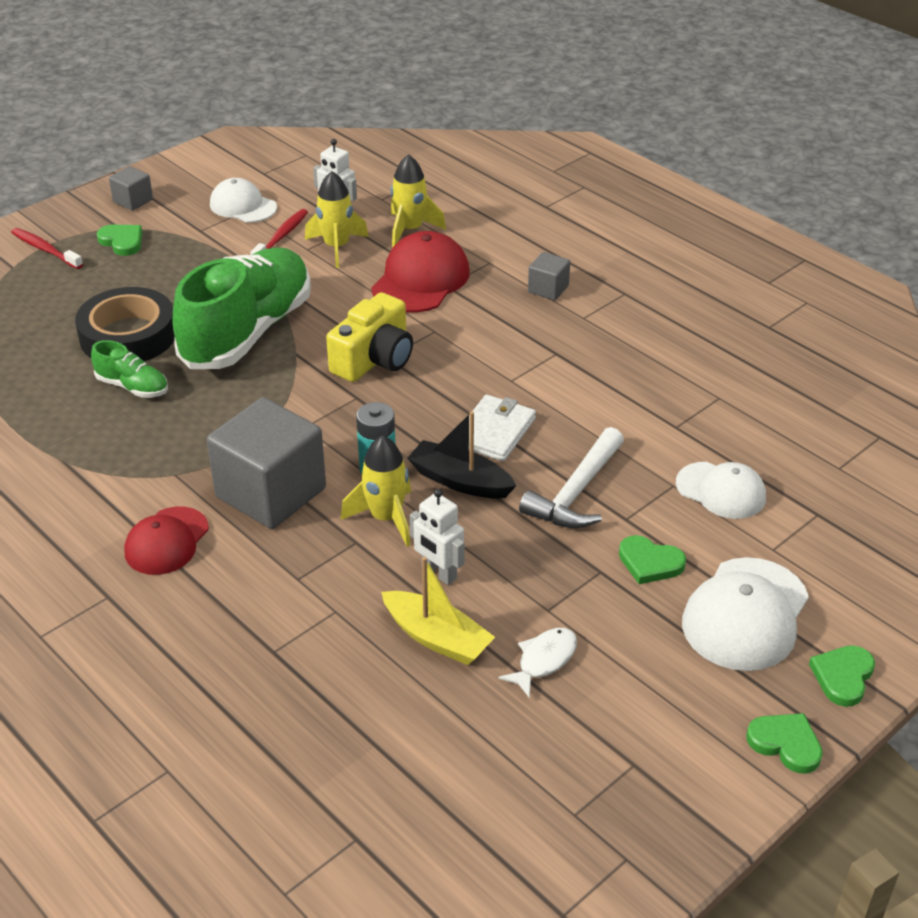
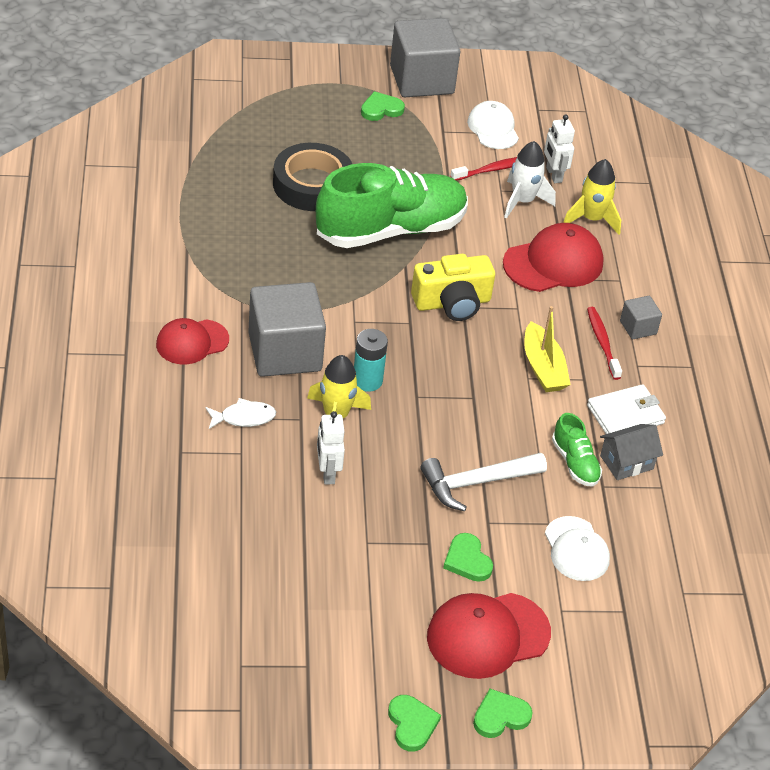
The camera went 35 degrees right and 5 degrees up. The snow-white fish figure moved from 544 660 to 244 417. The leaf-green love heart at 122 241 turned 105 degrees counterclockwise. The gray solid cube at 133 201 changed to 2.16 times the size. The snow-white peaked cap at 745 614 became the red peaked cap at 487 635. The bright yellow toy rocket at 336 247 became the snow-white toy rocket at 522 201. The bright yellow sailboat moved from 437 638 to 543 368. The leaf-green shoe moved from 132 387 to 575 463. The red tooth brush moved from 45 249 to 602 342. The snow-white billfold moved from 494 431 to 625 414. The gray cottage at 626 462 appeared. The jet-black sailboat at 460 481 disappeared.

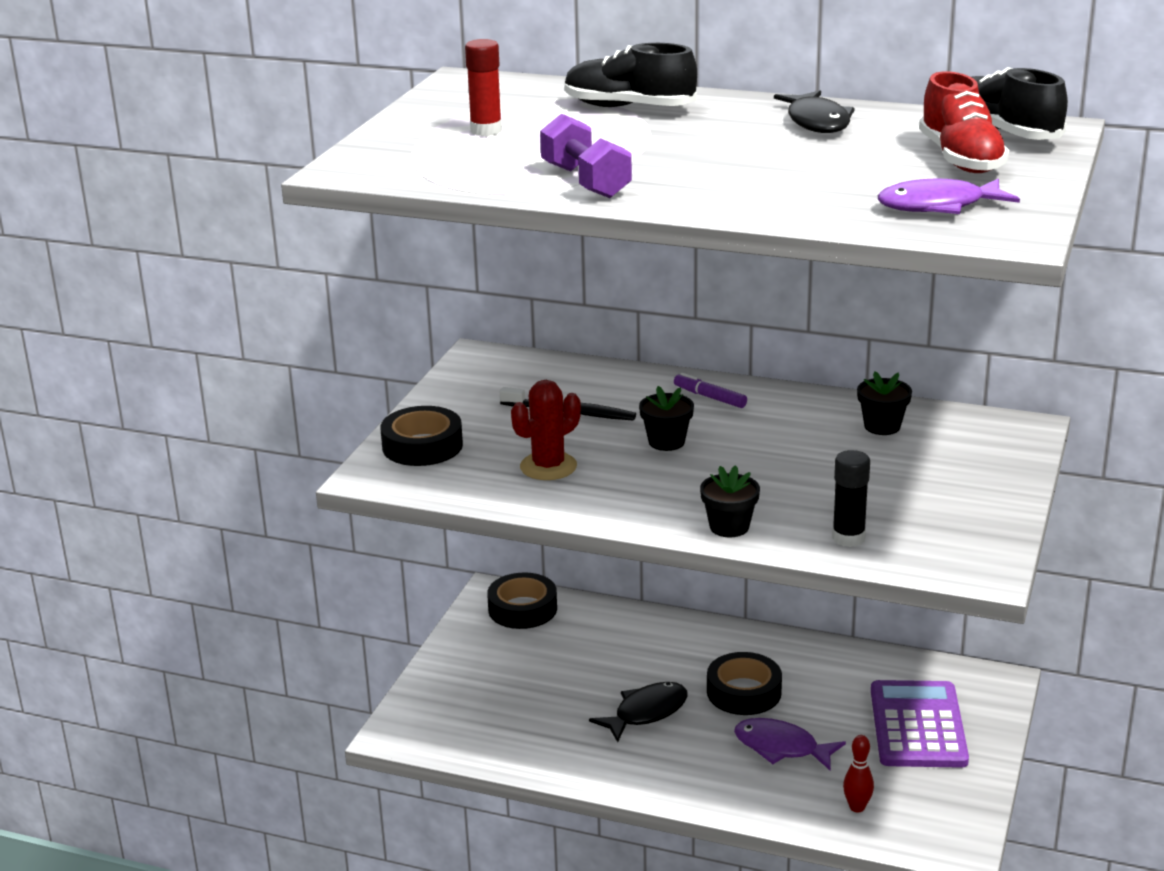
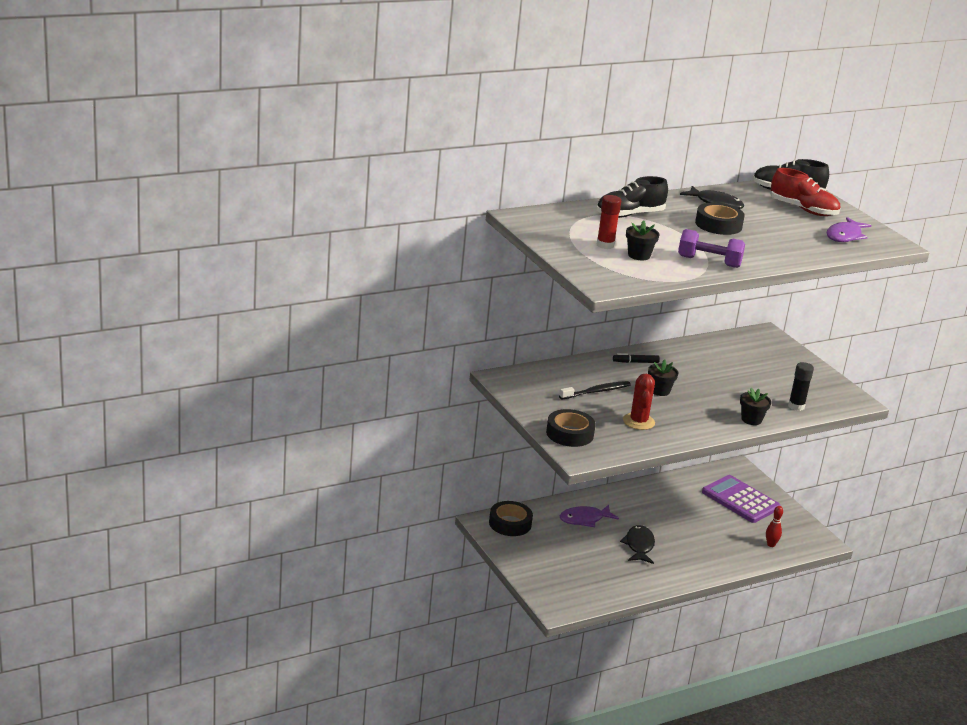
The camera went 50 degrees left and 0 degrees up. The violet fish figure moved from 781 747 to 584 519. The violet marker at 710 397 became the jet-black marker at 635 362. The jet-black plant pot moved from 882 426 to 639 255. The jet-black tape moved from 744 692 to 718 225.

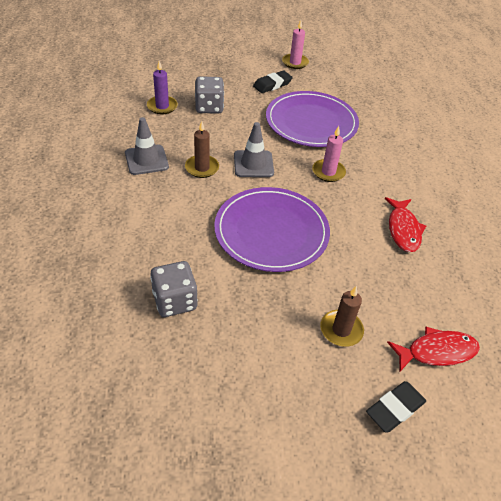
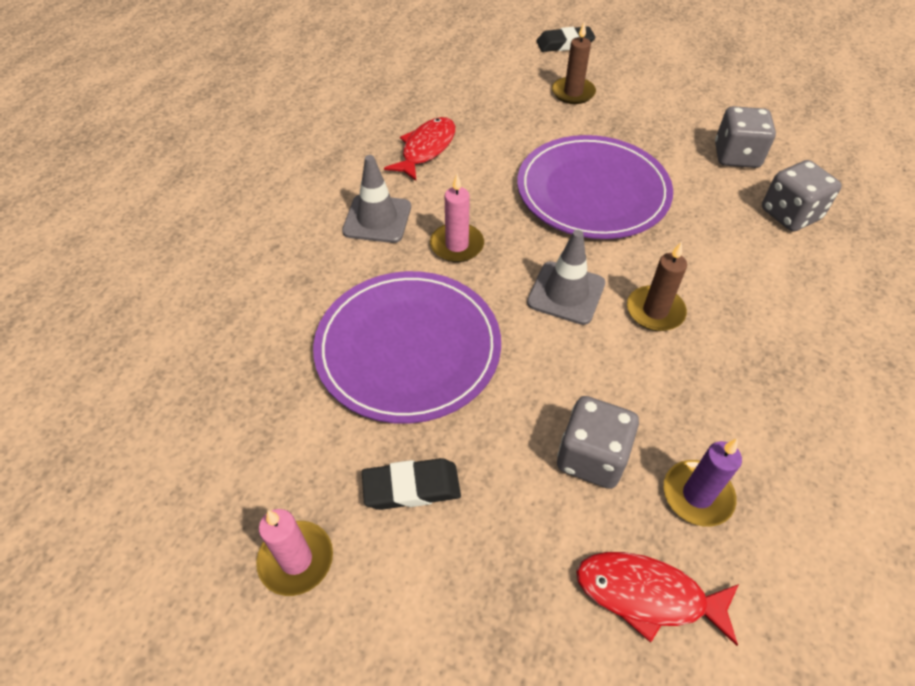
The camera went 150 degrees left and 5 degrees up. The gray road cone moved from 146 160 to 377 219. The red fish figure moved from 437 351 to 647 595. The gray dice at 790 214 appeared.

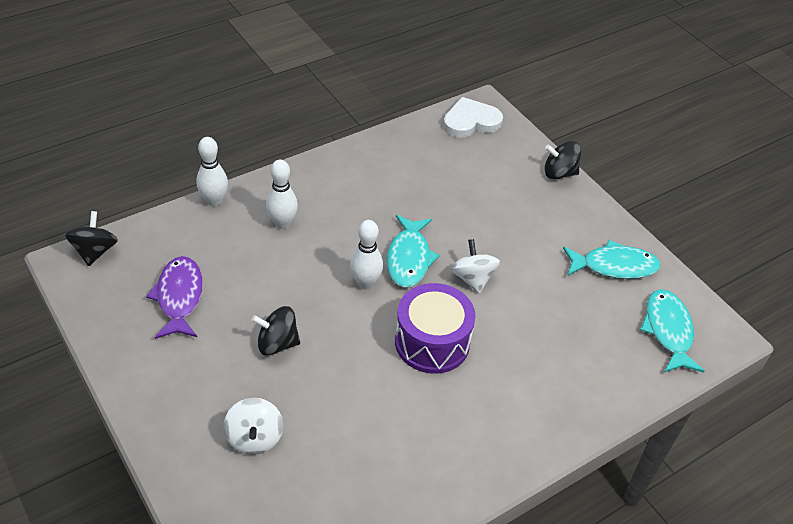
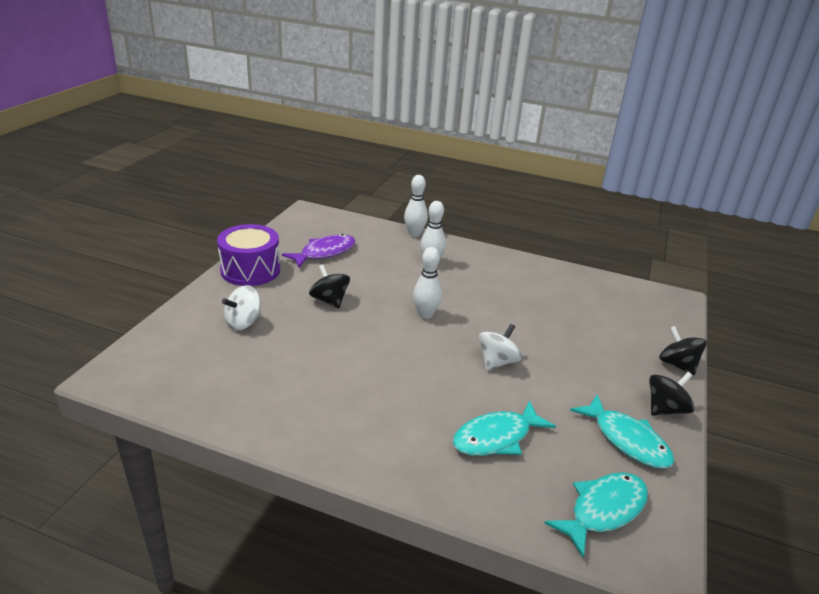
The camera went 55 degrees right and 15 degrees down. The violet toy drum moved from 432 342 to 250 270. The teal fish figure moved from 409 258 to 496 438. The jet-black toy top moved from 95 251 to 665 409. The snow-white love heart at 471 121 disappeared.

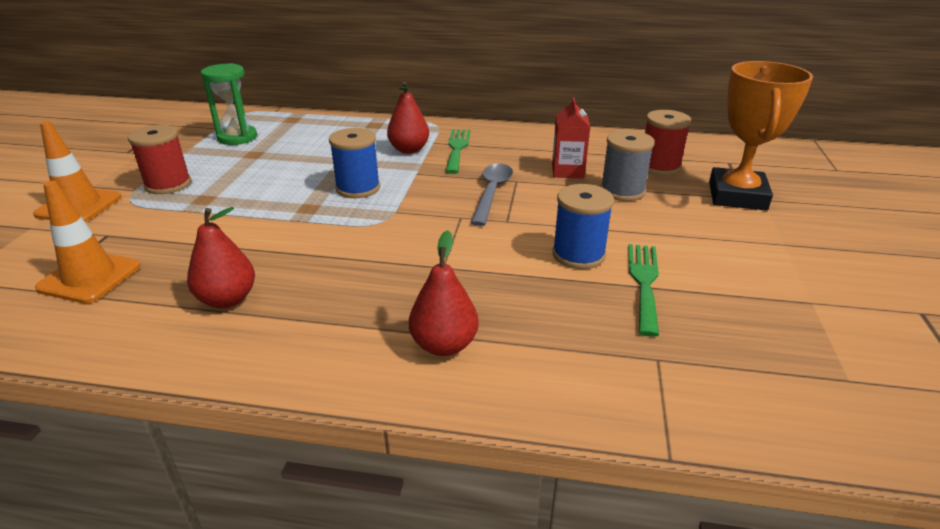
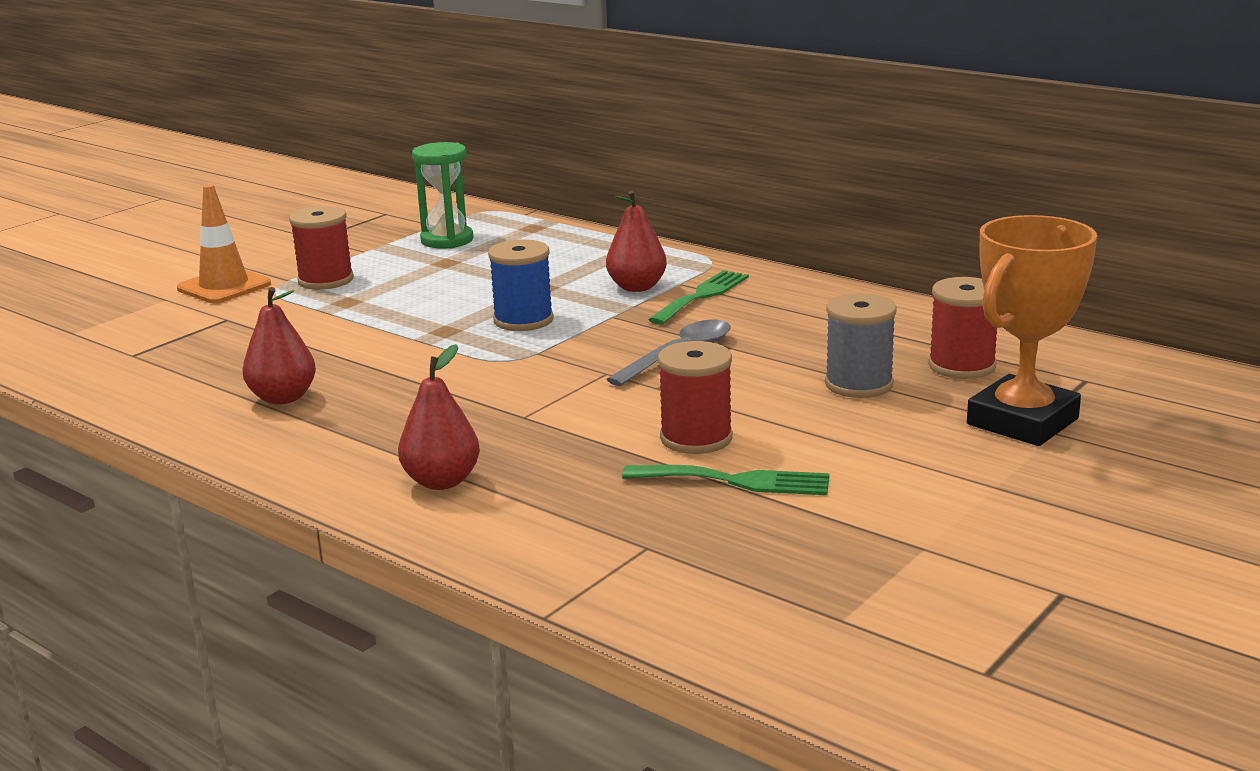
The camera went 30 degrees right and 10 degrees down. The leaf-green dinner fork at 644 282 turned 60 degrees clockwise. The cobalt spool at 578 255 became the red spool at 696 438. The bright orange road cone at 90 277 disappeared. The red carton at 567 171 disappeared.

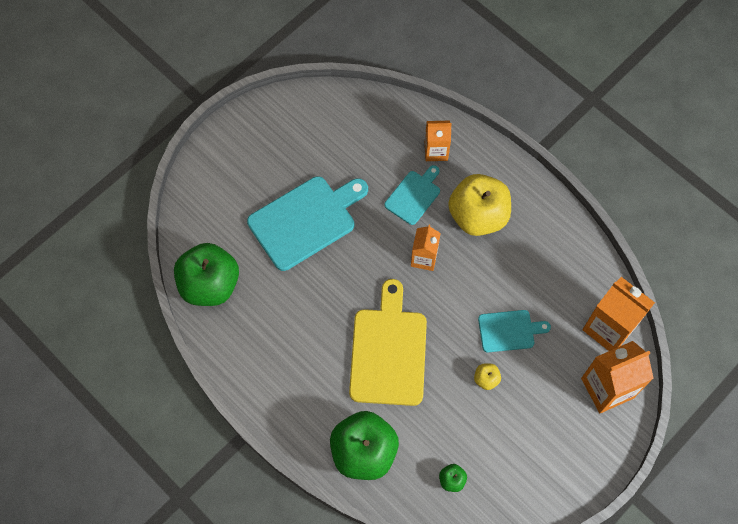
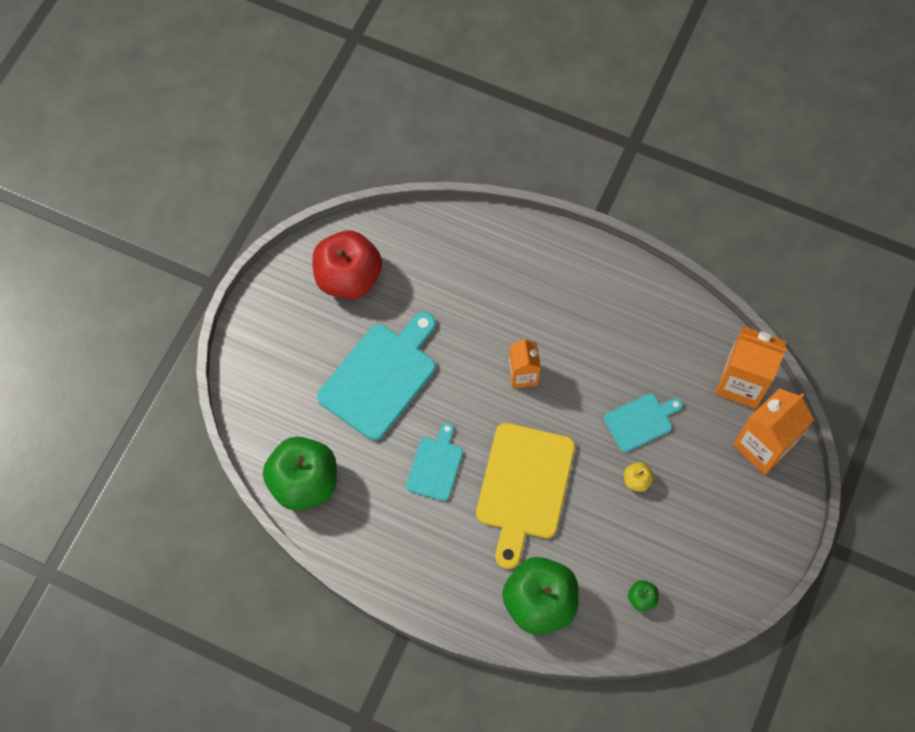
The camera went 20 degrees left and 0 degrees up. The red apple at 348 278 appeared. The teal cutting board moved from 414 195 to 435 465. The bright yellow cutting board at 388 351 turned 150 degrees counterclockwise. The bright orange carton at 436 151 disappeared. The bright yellow apple at 478 216 disappeared.

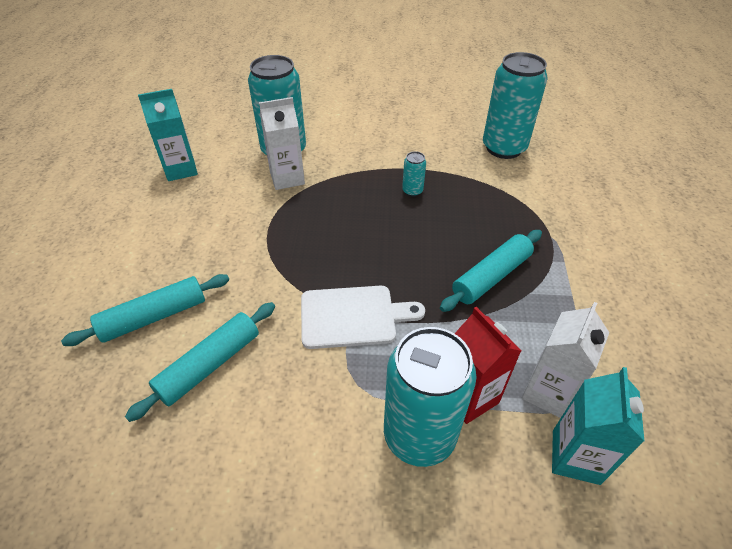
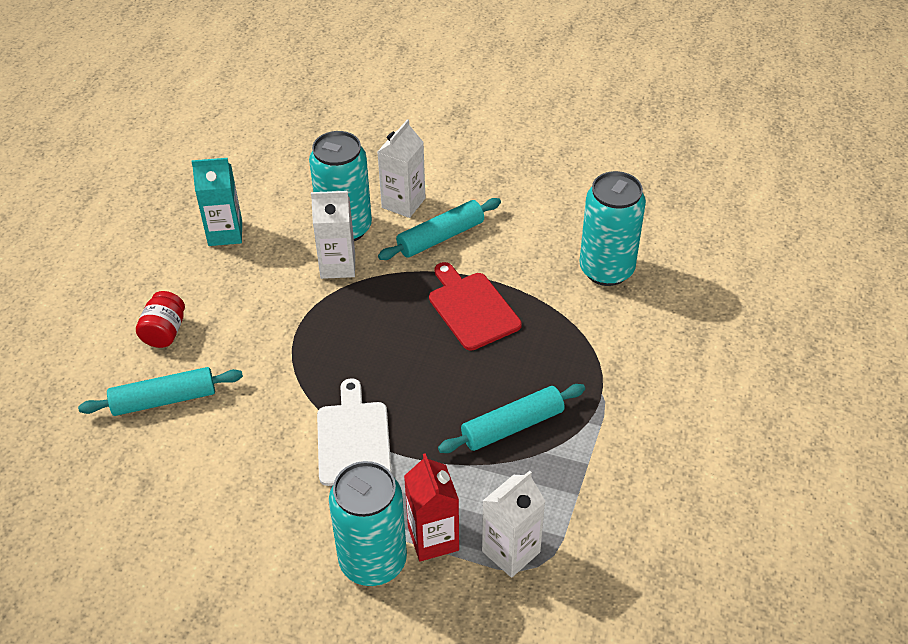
The camera went 15 degrees right and 0 degrees up. The red jam jar at 164 332 appeared. The snow-white cutting board at 353 316 turned 105 degrees counterclockwise. The snow-white carton at 403 203 appeared. The teal rolling pin moved from 210 365 to 441 237. The teal can at 412 191 was replaced by the red cutting board at 472 308. The teal carton at 575 456 disappeared.

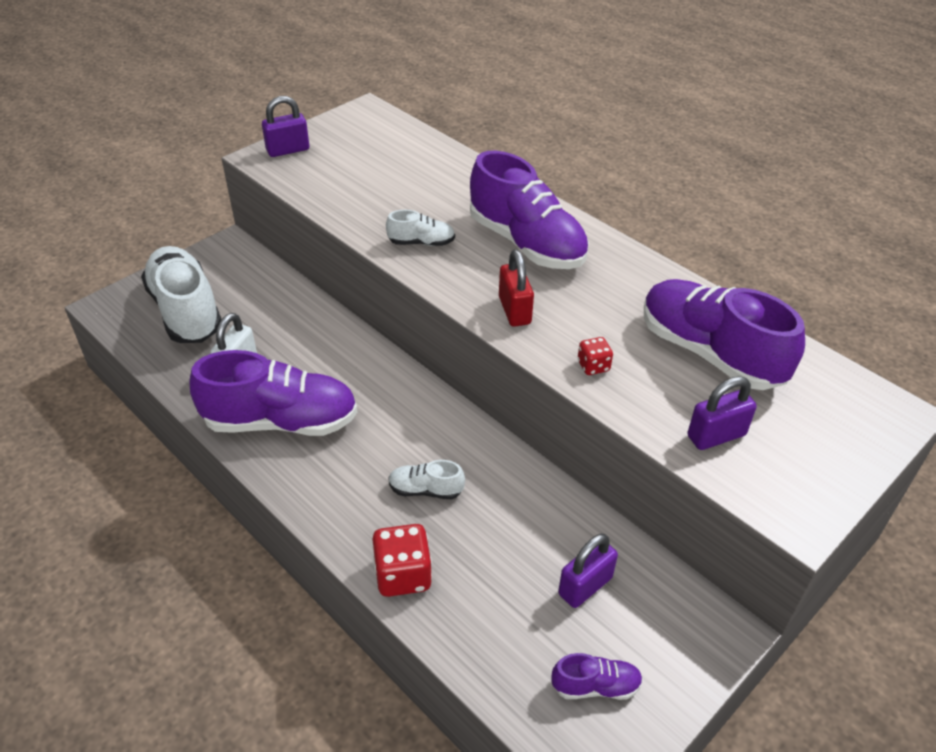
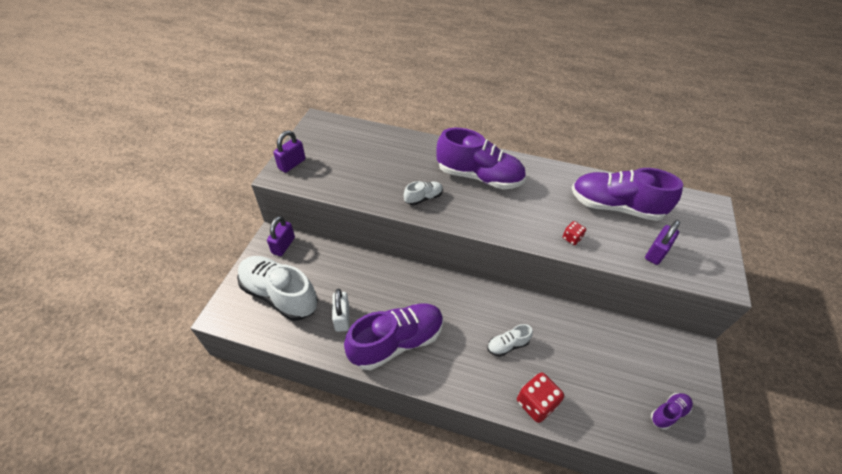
The camera went 30 degrees left and 5 degrees up. The violet padlock moved from 585 586 to 283 245. The red padlock at 514 310 disappeared.

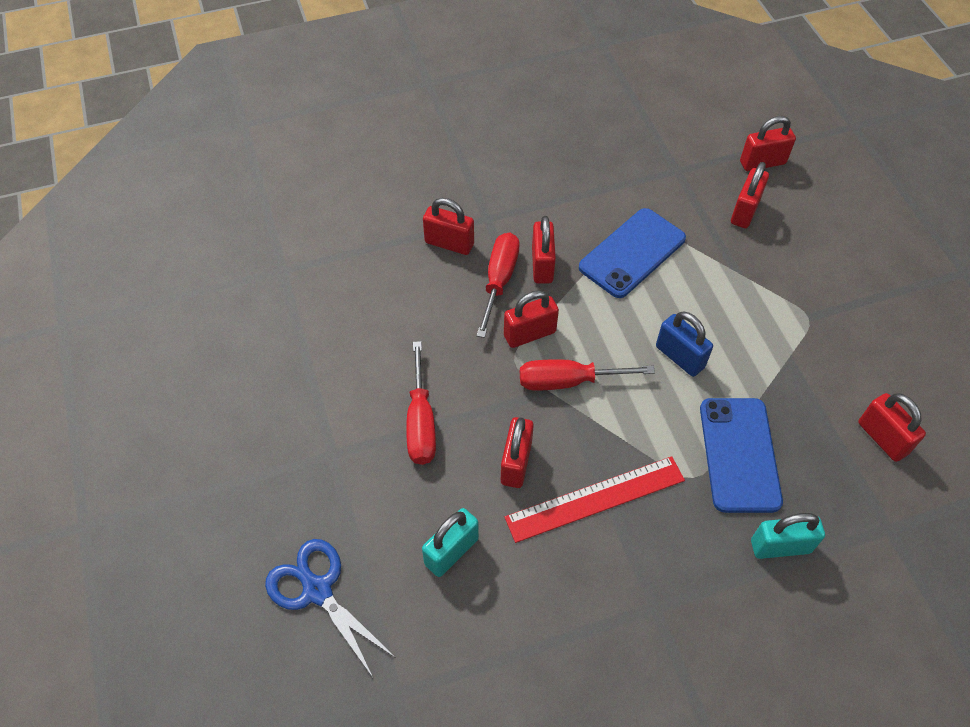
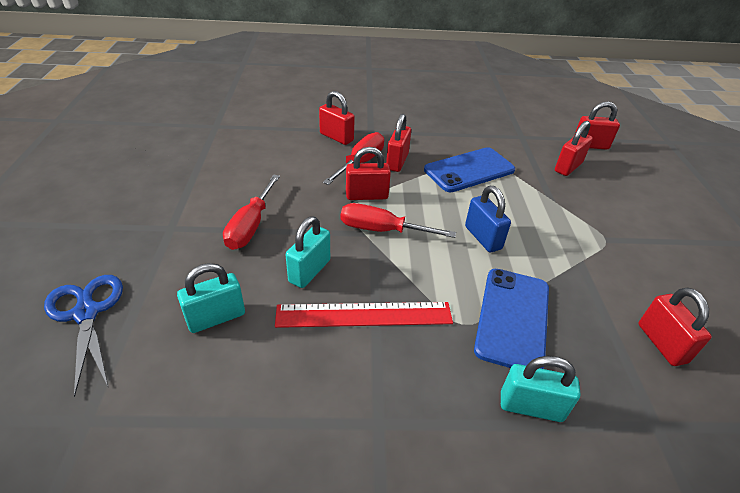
The camera went 15 degrees right and 15 degrees down. The red padlock at 516 463 became the teal padlock at 309 271.

